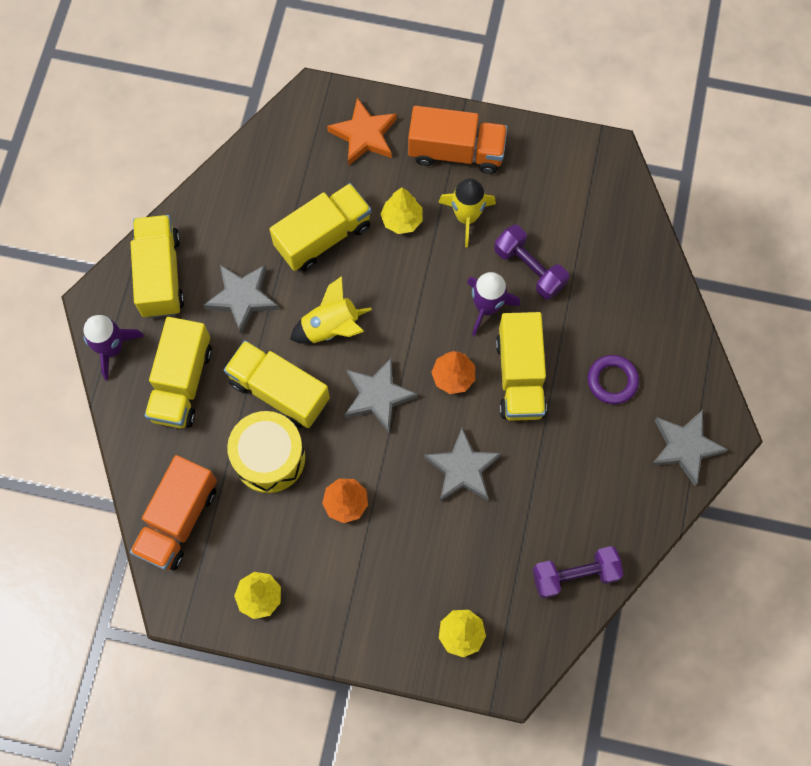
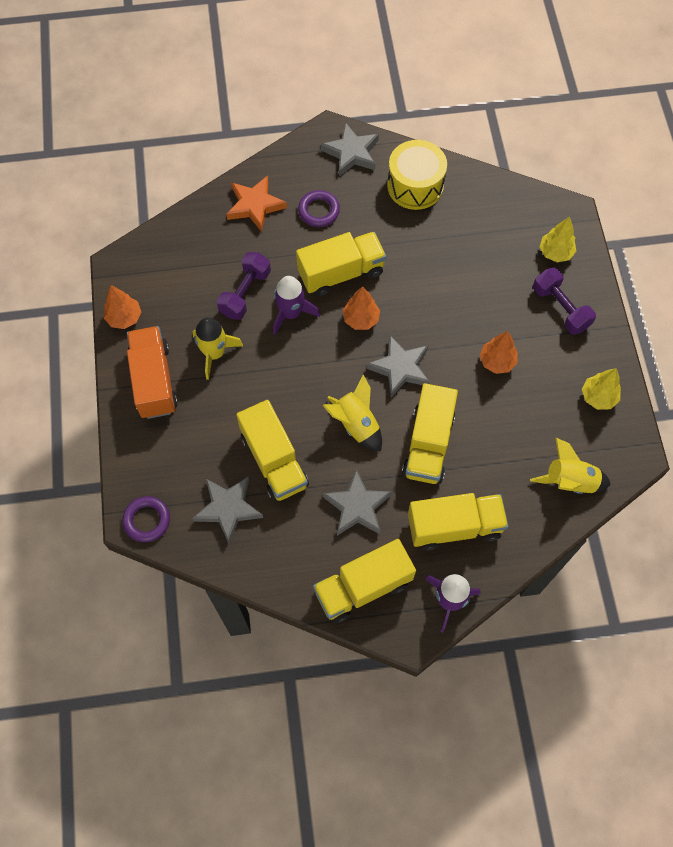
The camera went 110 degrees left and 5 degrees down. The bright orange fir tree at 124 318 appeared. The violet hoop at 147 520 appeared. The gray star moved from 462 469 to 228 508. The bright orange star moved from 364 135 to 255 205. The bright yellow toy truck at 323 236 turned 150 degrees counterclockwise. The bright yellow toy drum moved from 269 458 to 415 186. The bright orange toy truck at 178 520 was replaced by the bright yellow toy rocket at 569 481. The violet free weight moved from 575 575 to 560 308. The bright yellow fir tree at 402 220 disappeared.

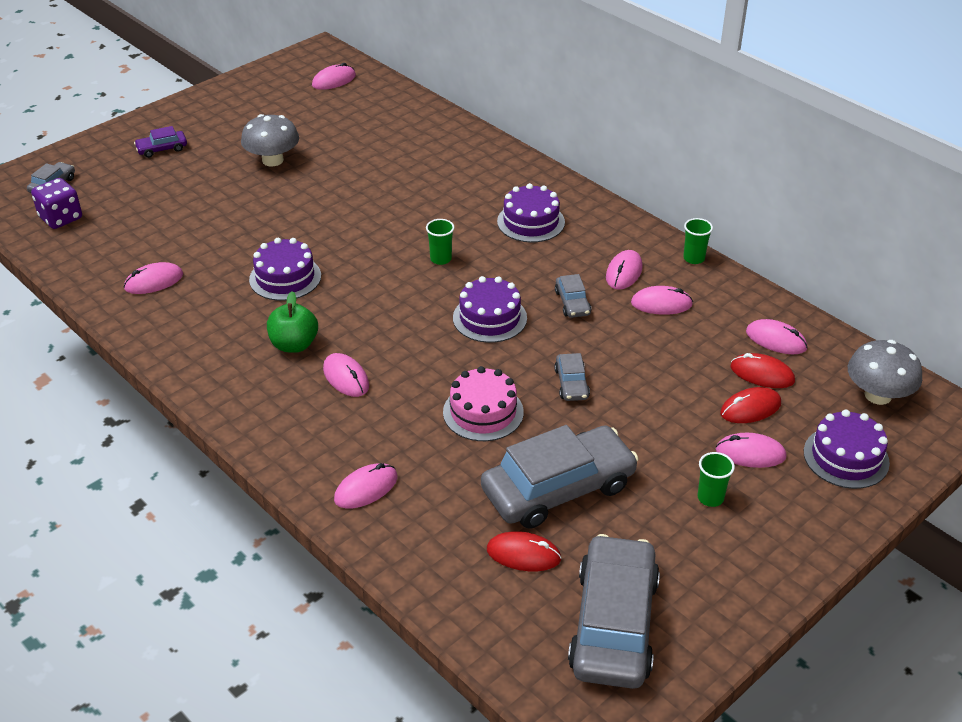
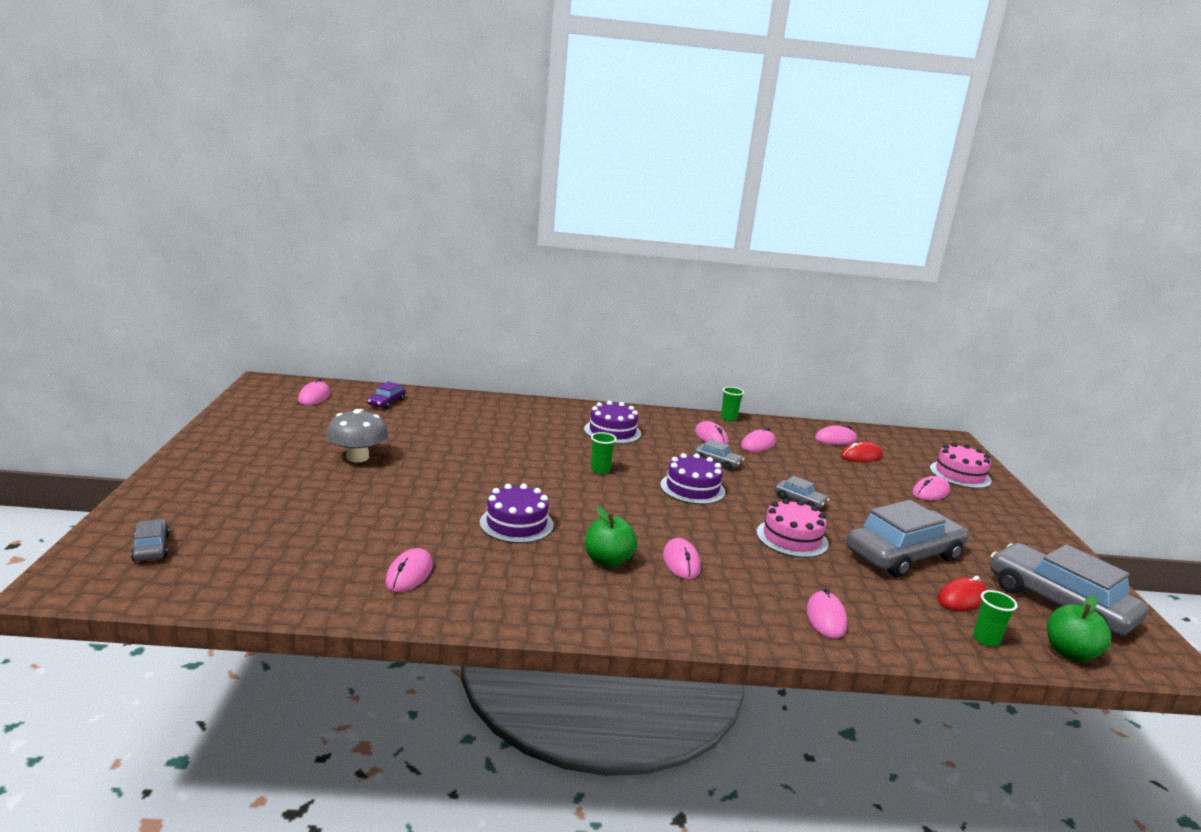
The camera went 50 degrees left and 20 degrees down. The violet car moved from 162 149 to 386 402. The rosy mouse at 346 377 turned 75 degrees clockwise. The gray car at 558 488 turned 45 degrees clockwise. The violet cake at 846 457 became the rosy cake at 960 474. The leaf-green tumbler moved from 710 498 to 986 639. The leaf-green apple at 1070 653 appeared. The violet dice at 61 218 disappeared. The red mouse at 750 408 disappeared. The gray toadstool at 878 395 disappeared.

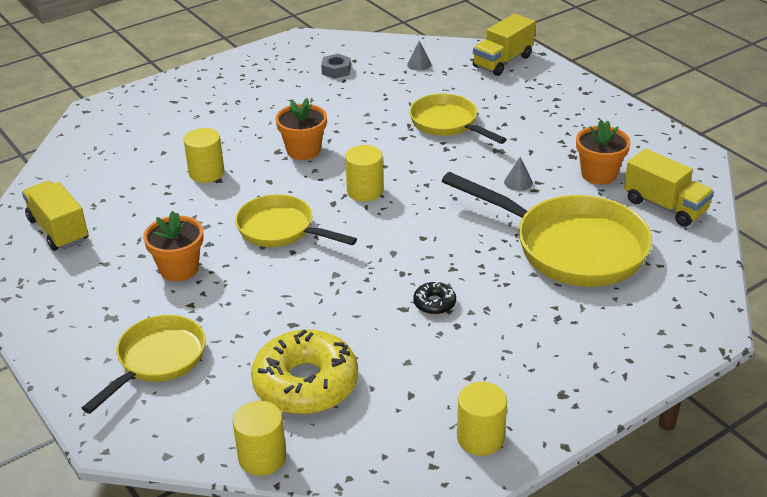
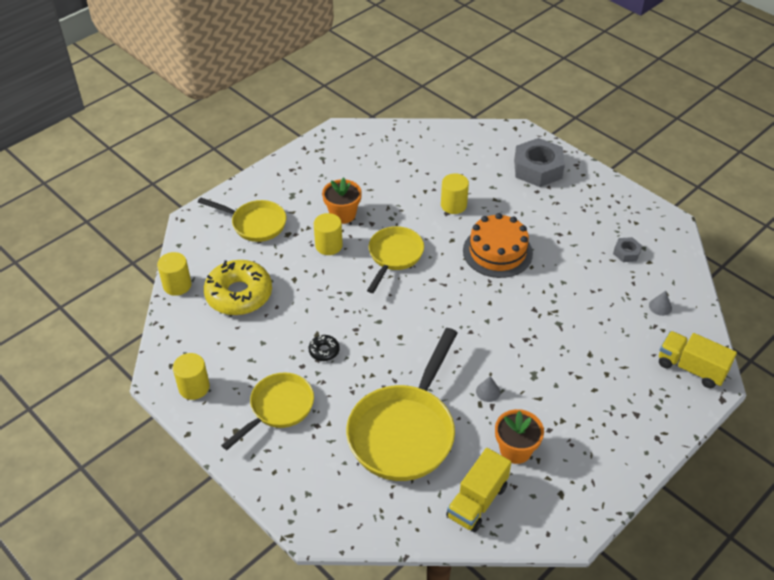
The camera went 80 degrees right and 10 degrees up. The bright yellow pan moved from 447 123 to 278 408. The bright yellow cylinder moved from 365 191 to 329 245. The bright orange plant pot at 303 150 was replaced by the bright orange cake at 497 252. The gray hex nut at 538 169 appeared. The bright yellow toy truck at 58 230 disappeared.

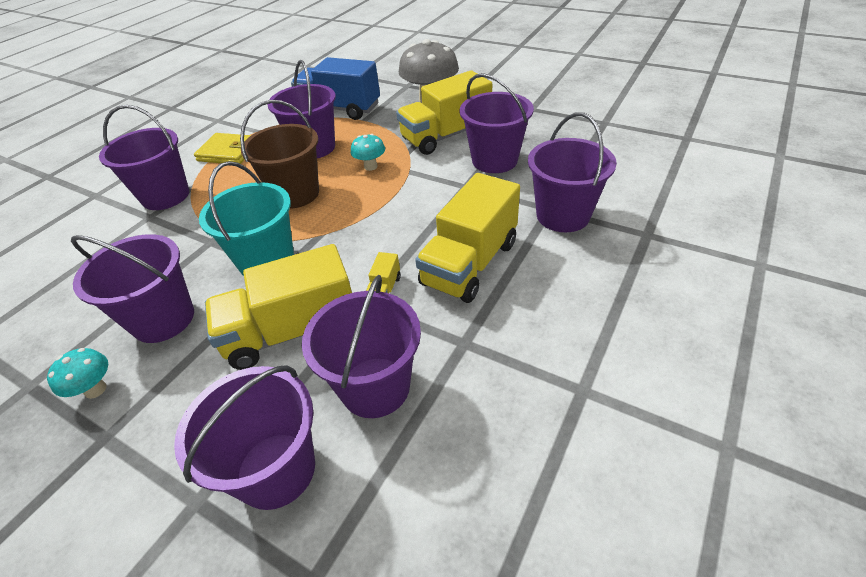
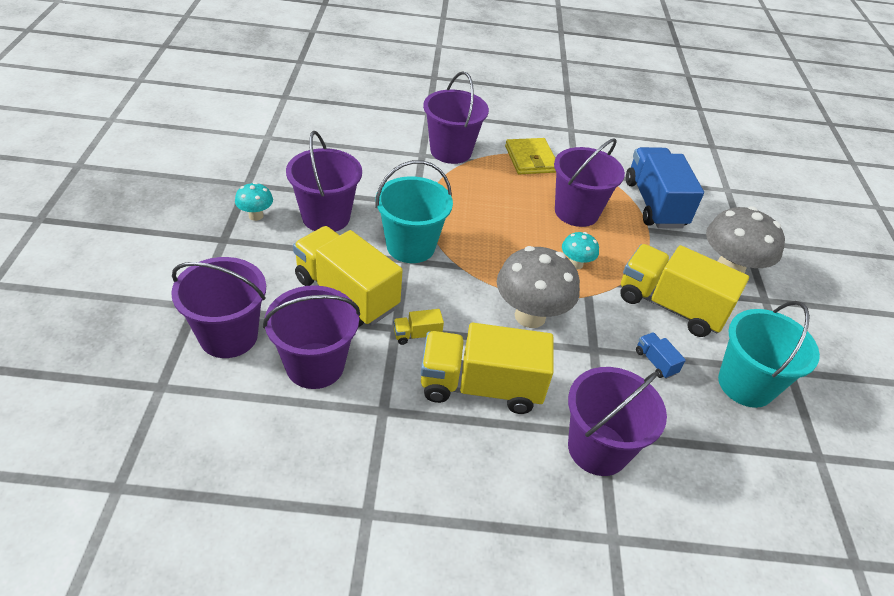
The camera went 55 degrees right and 0 degrees up. The gray toadstool at 530 316 appeared. The violet bucket at 494 160 was replaced by the cobalt toy truck at 655 362. The teal bucket at 745 384 appeared. The dark brown bucket at 295 194 disappeared.

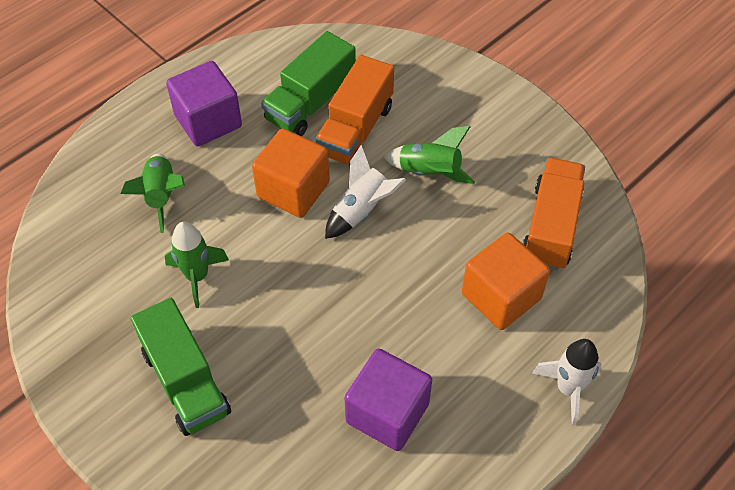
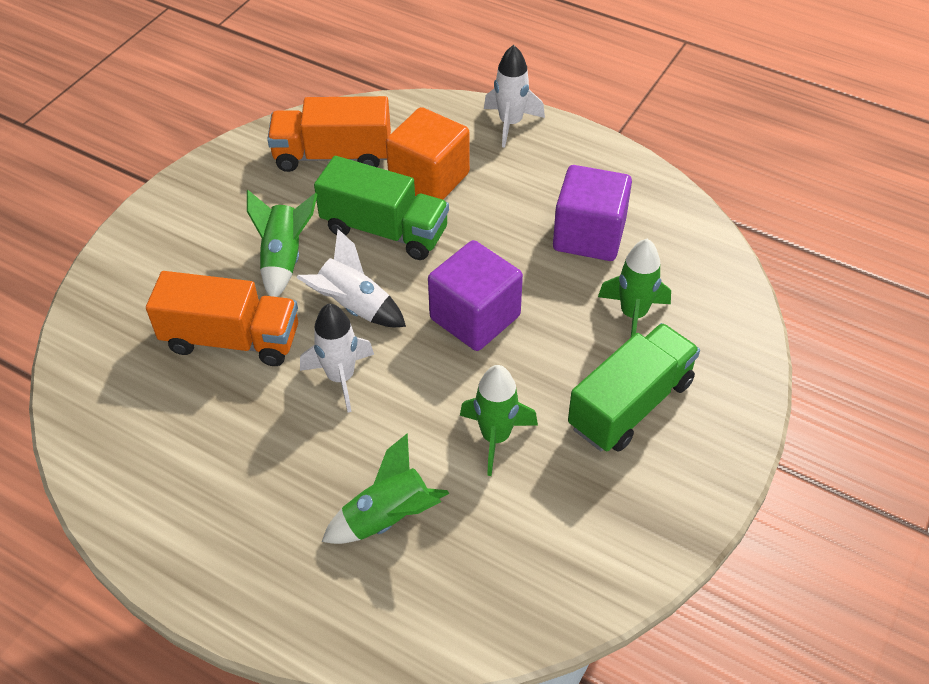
The camera went 105 degrees left and 5 degrees down. The bright orange solid cube at 293 190 was replaced by the snow-white toy rocket at 341 377. The leaf-green toy truck moved from 310 103 to 385 230. The violet solid cube moved from 208 121 to 475 317. The leaf-green toy rocket at 633 315 appeared.

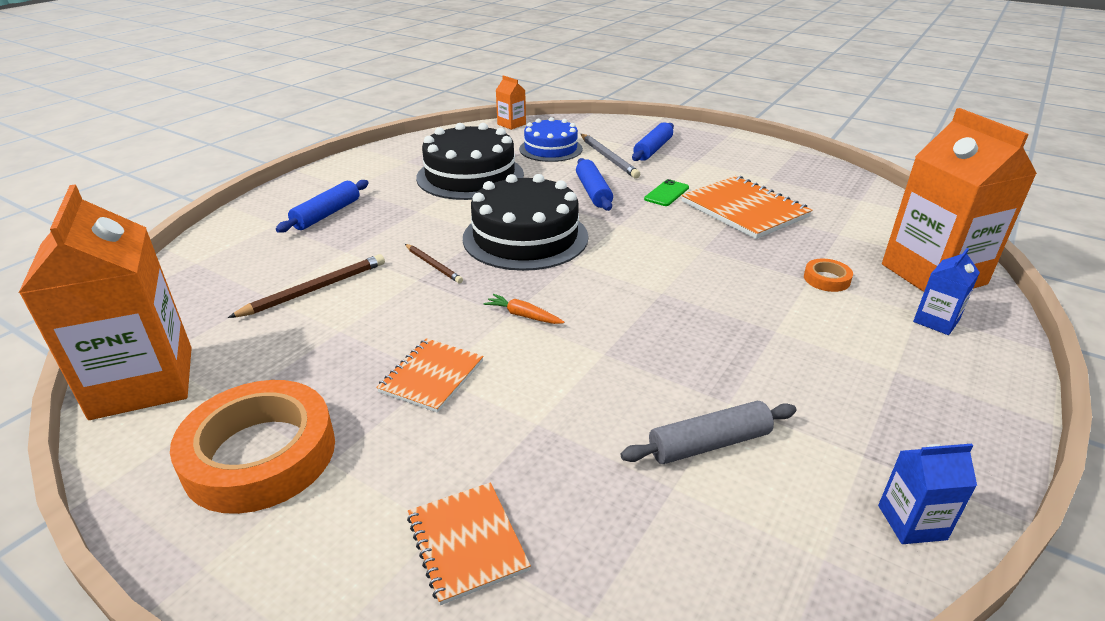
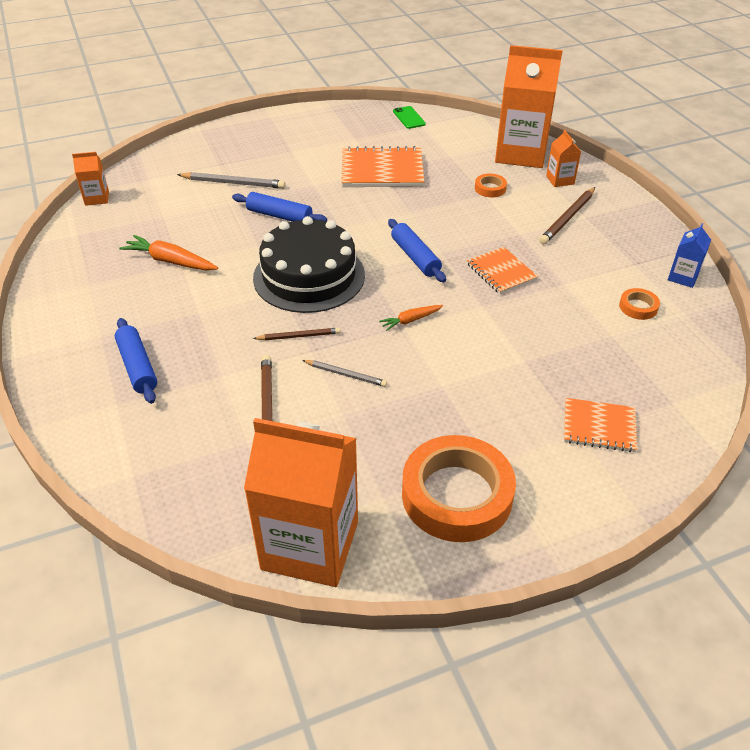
The camera went 55 degrees left and 10 degrees up. The jet-black cake at 470 176 was replaced by the bright orange carrot at 170 261. The gray lead pencil at 345 374 appeared. The cobalt rolling pin moved from 653 149 to 415 257. The leaf-green mobile phone moved from 666 193 to 409 118. The bright orange notepad moved from 432 376 to 501 272. The dark brown lead pencil at 568 218 appeared. The cobalt carton at 936 321 became the bright orange carton at 560 180. The bright orange tape at 638 307 appeared. The cobalt cake at 550 149 disappeared. The gray rolling pin at 709 444 disappeared.

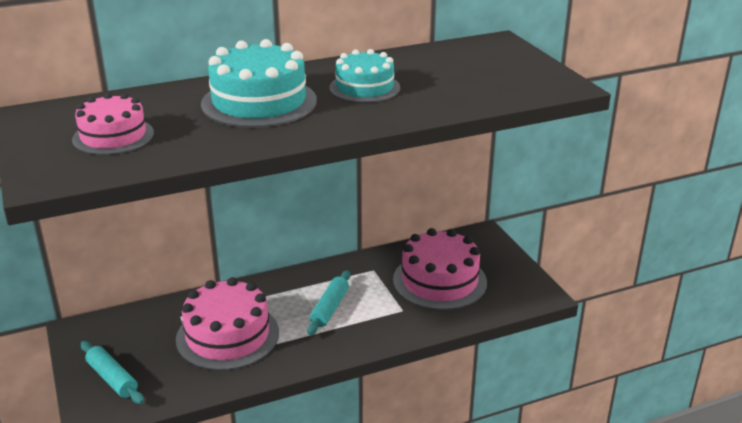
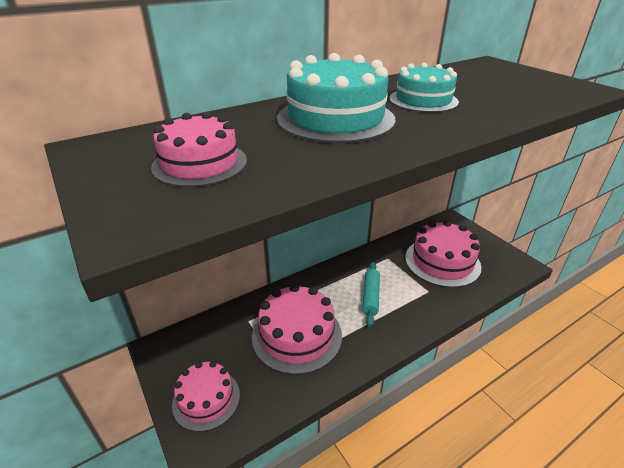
The camera went 10 degrees left and 5 degrees up. The teal rolling pin at 112 378 was replaced by the rosy cake at 206 399.

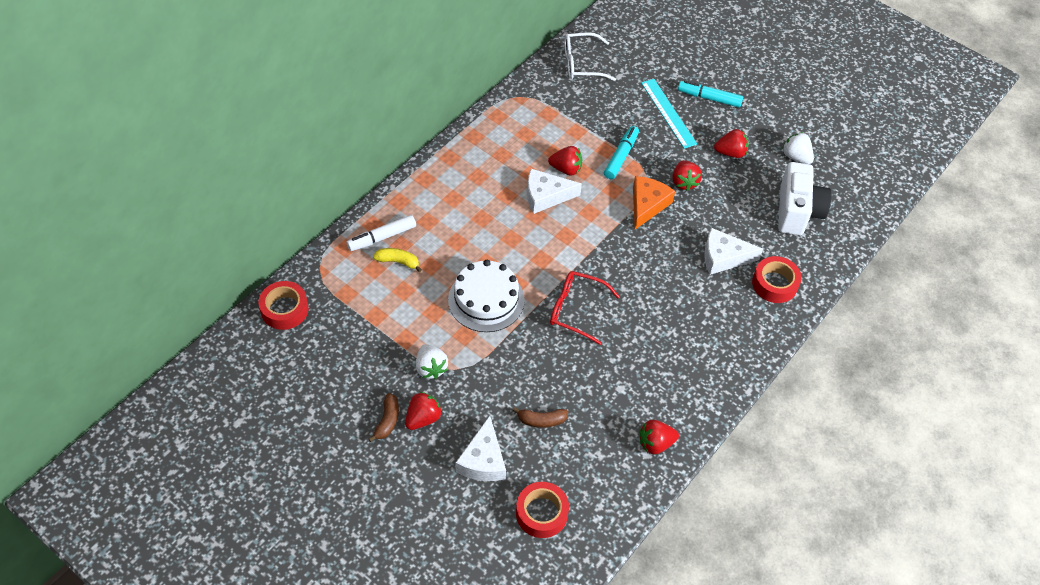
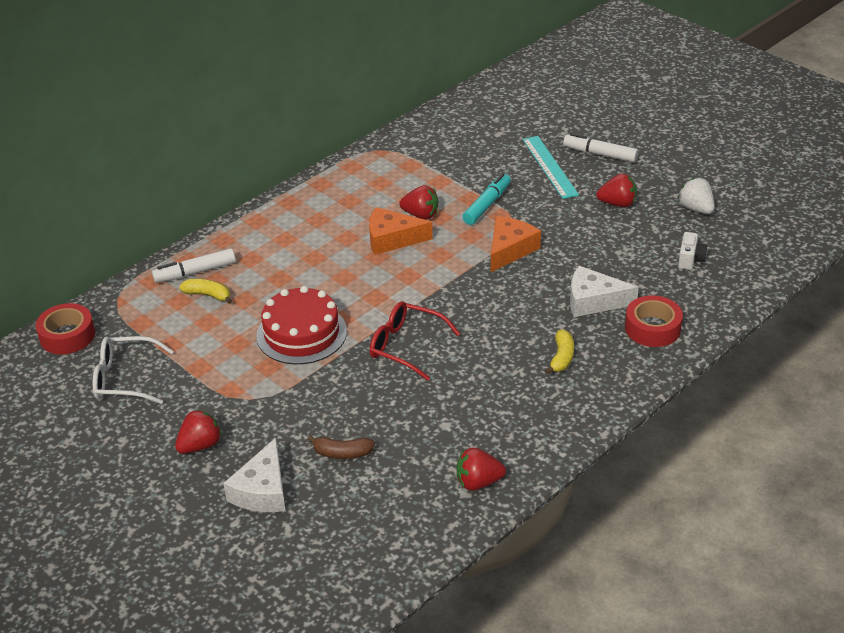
The camera went 10 degrees right and 15 degrees down. The snow-white eyeglasses moved from 581 63 to 124 379. The snow-white cake at 486 299 became the red cake at 301 333. The snow-white cheese at 546 196 became the bright orange cheese at 392 239. The bright yellow banana fruit at 561 357 appeared. The teal marker at 709 98 became the snow-white marker at 600 154. The snow-white compact camera at 797 211 changed to 0.47 times the size. The dark brown banana fruit at 387 421 disappeared. The snow-white berry at 431 368 disappeared. The red tape at 541 513 disappeared. The red berry at 684 182 disappeared.

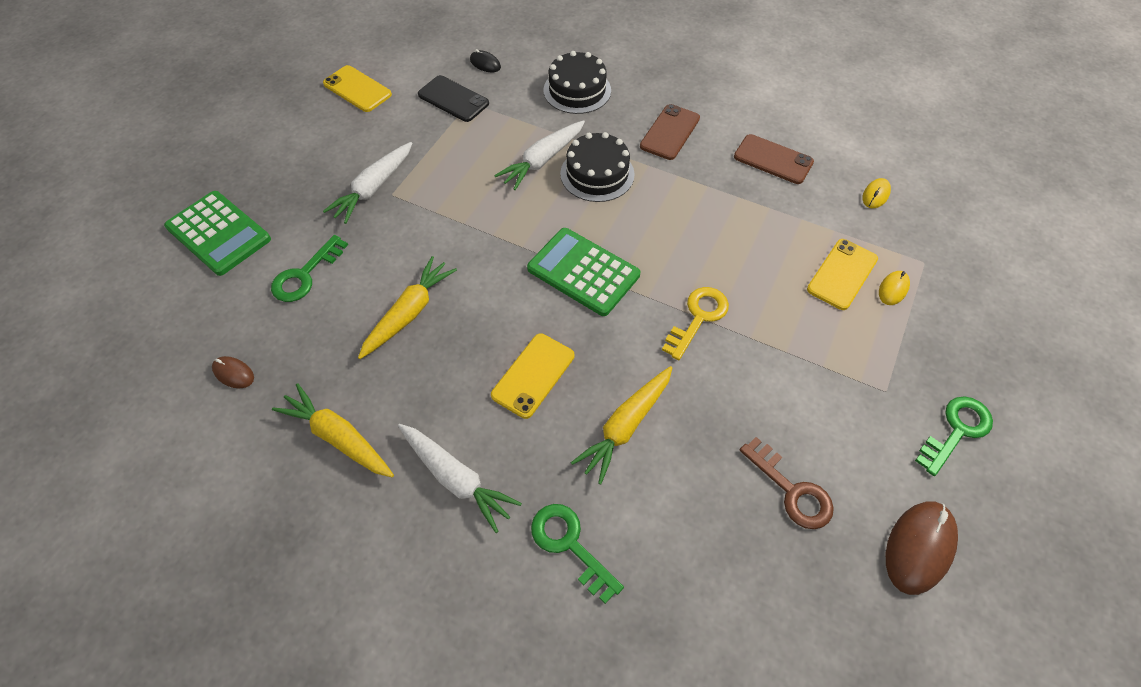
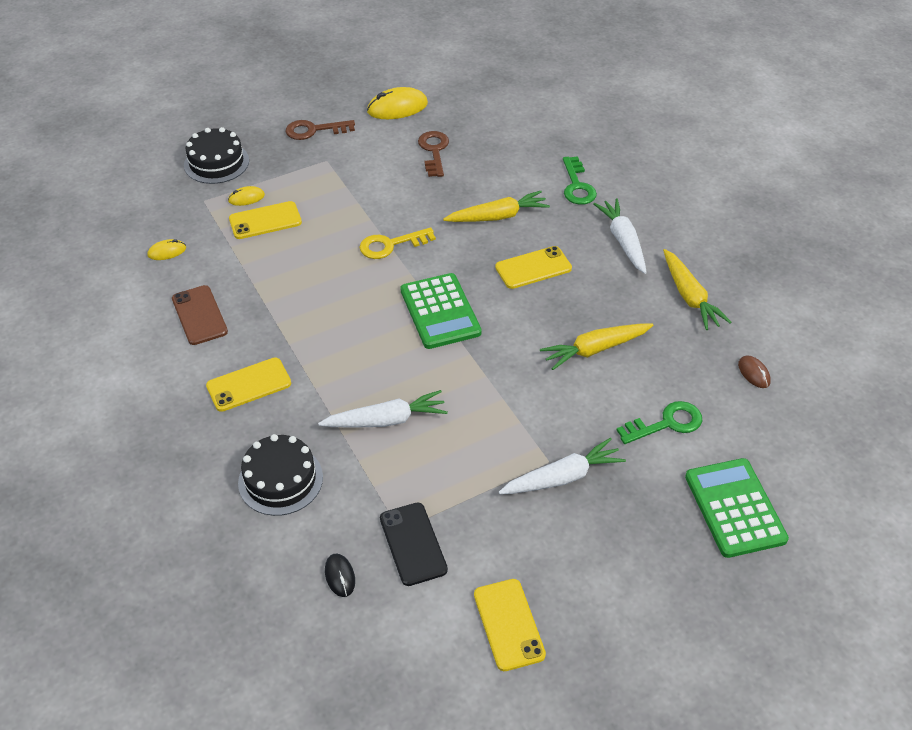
The camera went 145 degrees left and 10 degrees down. The jet-black cake moved from 597 174 to 216 163. The dark brown mobile phone at 670 132 became the bright yellow mobile phone at 249 385. The leaf-green key at 956 430 became the dark brown key at 314 130. The dark brown mouse at 919 547 became the bright yellow mouse at 397 108.

